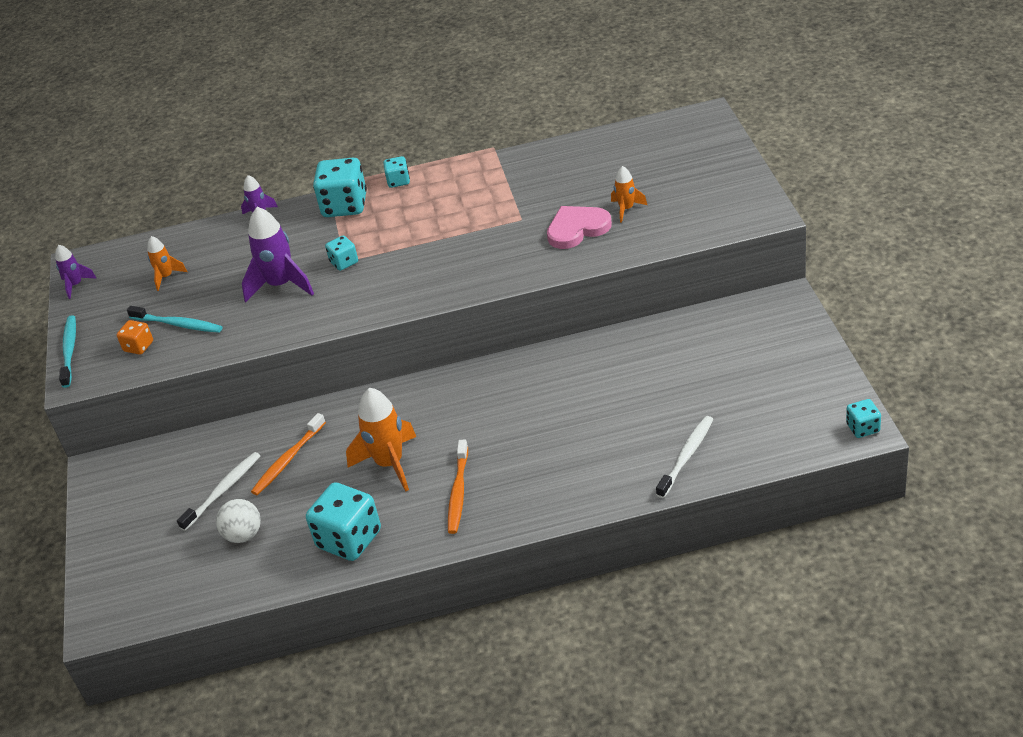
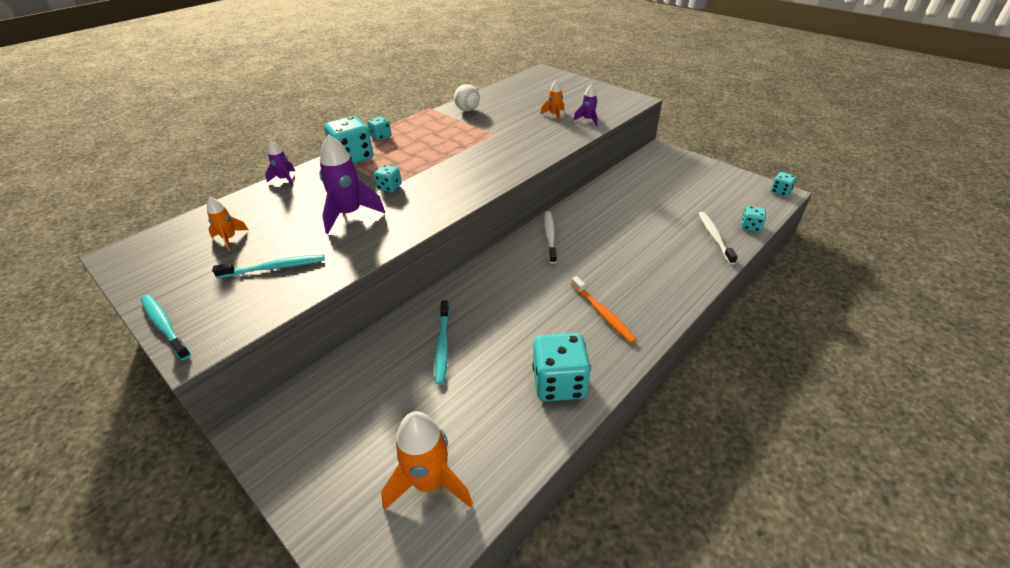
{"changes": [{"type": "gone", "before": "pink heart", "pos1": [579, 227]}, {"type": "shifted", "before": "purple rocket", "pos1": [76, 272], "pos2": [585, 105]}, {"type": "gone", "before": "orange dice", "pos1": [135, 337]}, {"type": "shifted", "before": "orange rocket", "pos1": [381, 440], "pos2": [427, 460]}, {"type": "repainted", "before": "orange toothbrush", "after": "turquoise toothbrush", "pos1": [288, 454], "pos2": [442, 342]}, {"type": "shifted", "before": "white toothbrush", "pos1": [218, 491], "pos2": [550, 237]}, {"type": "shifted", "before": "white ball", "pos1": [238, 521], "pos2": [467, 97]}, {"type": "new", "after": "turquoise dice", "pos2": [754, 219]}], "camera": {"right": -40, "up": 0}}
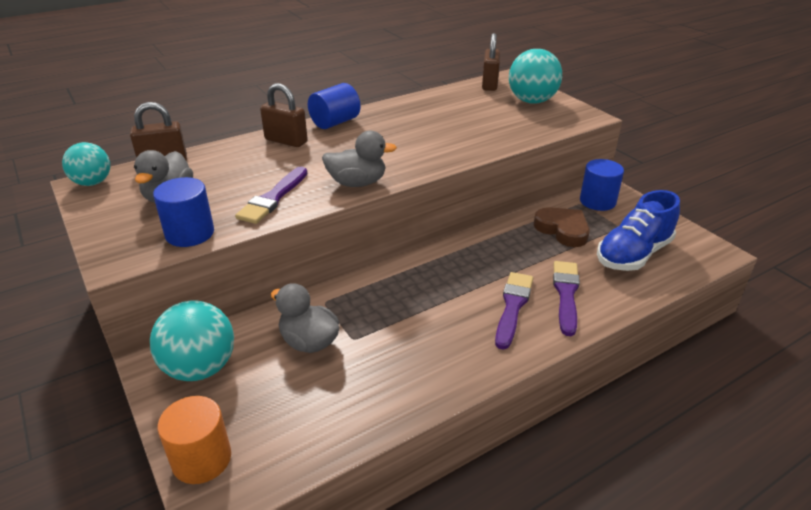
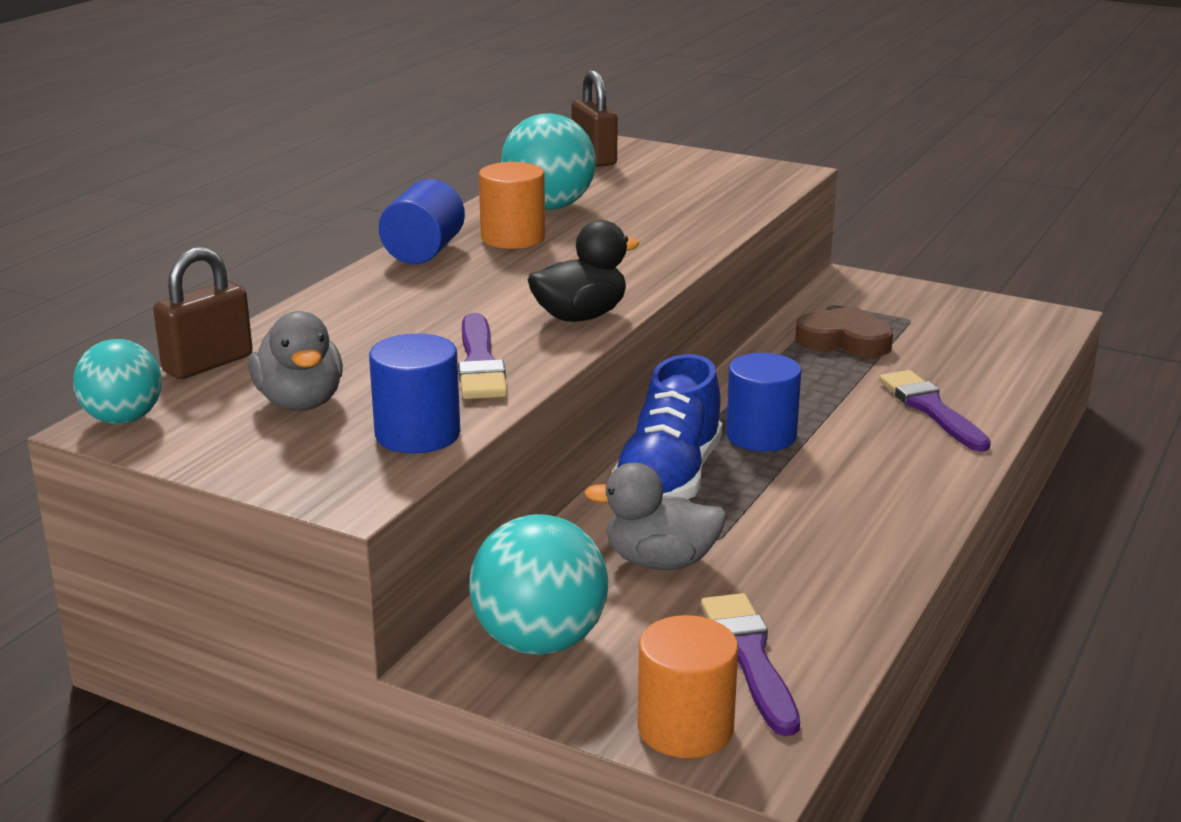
{"changes": [{"type": "shifted", "before": "turquoise ball", "pos1": [535, 76], "pos2": [548, 161]}, {"type": "gone", "before": "brown padlock", "pos1": [284, 115]}, {"type": "repainted", "before": "grey duck", "after": "black duck", "pos1": [359, 159], "pos2": [583, 271]}, {"type": "shifted", "before": "blue cylinder", "pos1": [602, 185], "pos2": [763, 402]}, {"type": "shifted", "before": "blue shoe", "pos1": [638, 230], "pos2": [667, 426]}, {"type": "shifted", "before": "purple brush", "pos1": [514, 311], "pos2": [750, 664]}, {"type": "new", "after": "orange cylinder", "pos2": [512, 205]}], "camera": {"right": -30, "up": -10}}
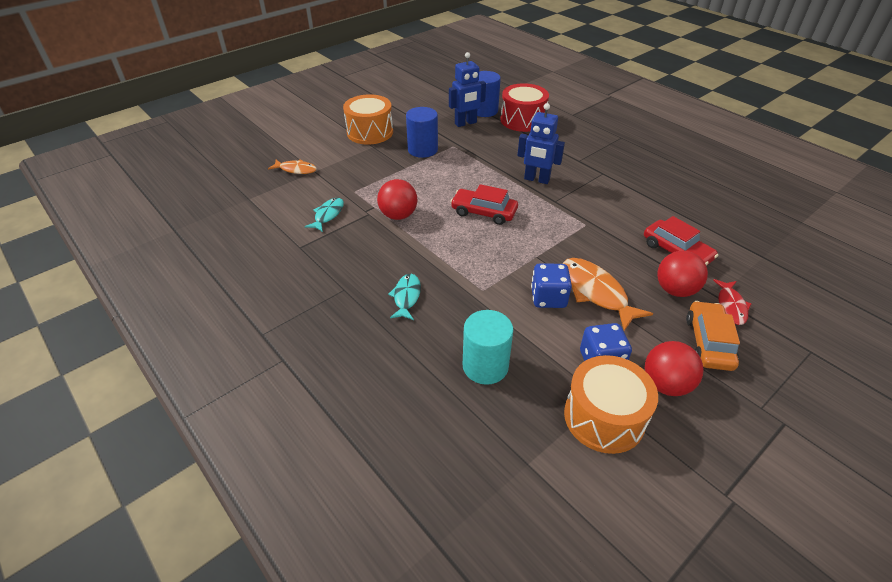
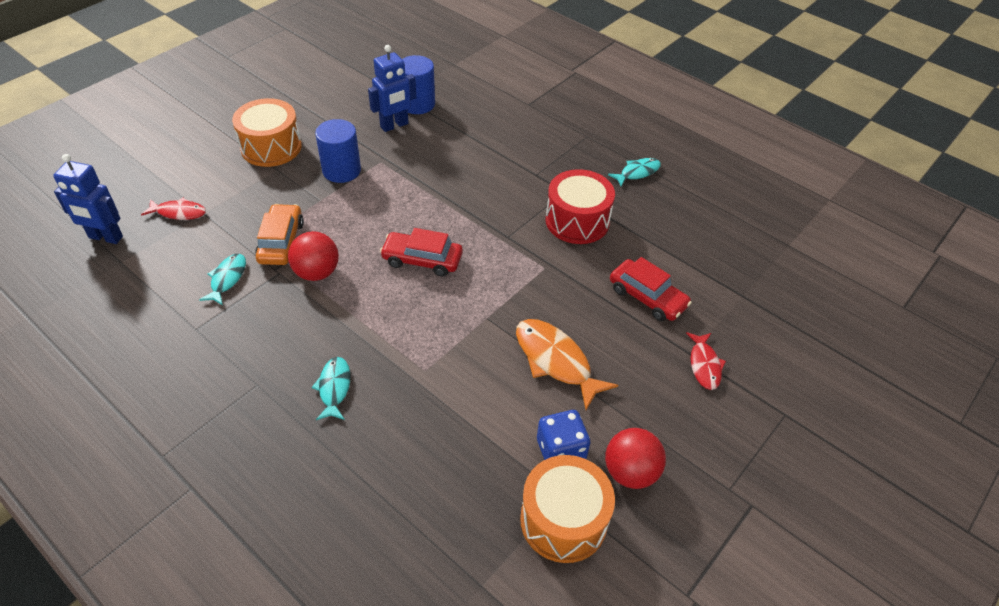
{"changes": [{"type": "shifted", "before": "red drum", "pos1": [524, 107], "pos2": [580, 206]}, {"type": "shifted", "before": "blue robot", "pos1": [541, 143], "pos2": [88, 199]}, {"type": "repainted", "before": "orange fish", "after": "red fish", "pos1": [292, 167], "pos2": [173, 208]}, {"type": "gone", "before": "red ball", "pos1": [682, 274]}, {"type": "gone", "before": "blue dice", "pos1": [551, 285]}, {"type": "shifted", "before": "orange car", "pos1": [713, 336], "pos2": [279, 234]}, {"type": "gone", "before": "turquoise cylinder", "pos1": [488, 347]}, {"type": "new", "after": "turquoise fish", "pos2": [634, 172]}], "camera": {"right": -10, "up": 5}}
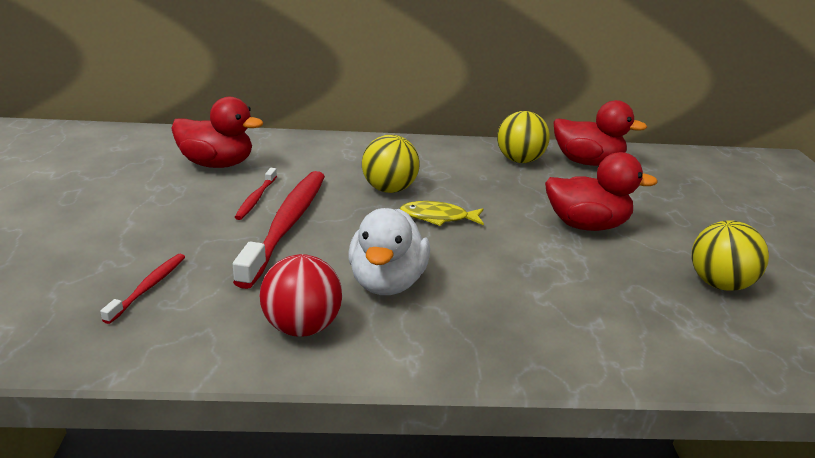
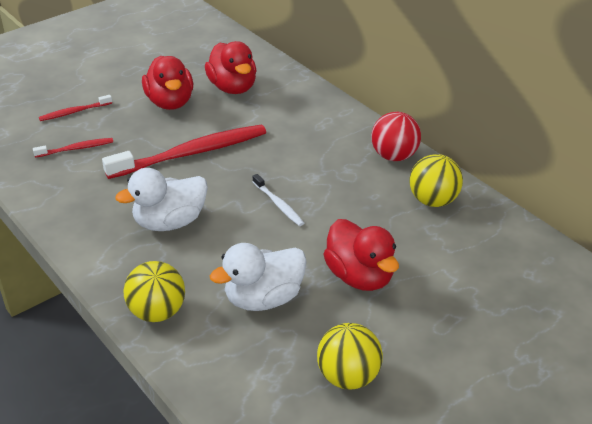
{"changes": [{"type": "shifted", "before": "red duck", "pos1": [600, 133], "pos2": [167, 83]}, {"type": "shifted", "before": "yellow ball", "pos1": [391, 164], "pos2": [154, 291]}, {"type": "shifted", "before": "red toothbrush", "pos1": [255, 194], "pos2": [75, 108]}, {"type": "swapped", "before": "yellow fish", "after": "white toothbrush", "pos1": [442, 213], "pos2": [278, 200]}, {"type": "shifted", "before": "red ball", "pos1": [300, 295], "pos2": [396, 136]}, {"type": "new", "after": "white duck", "pos2": [258, 277]}], "camera": {"right": 55, "up": 10}}
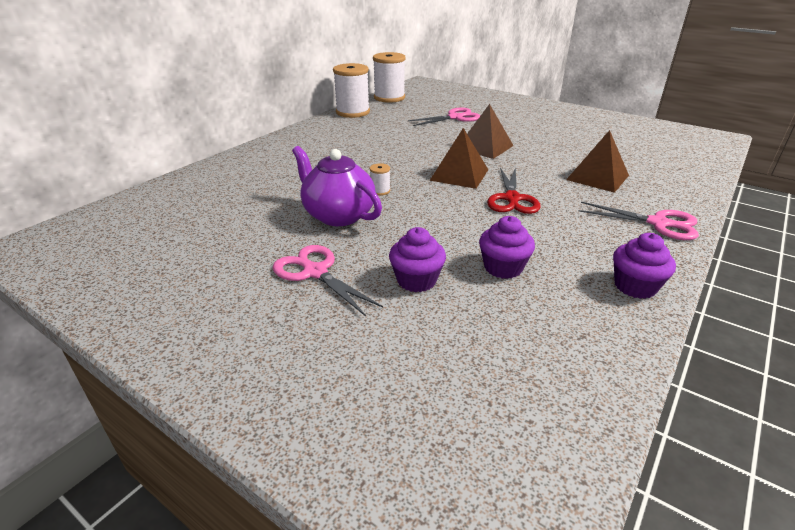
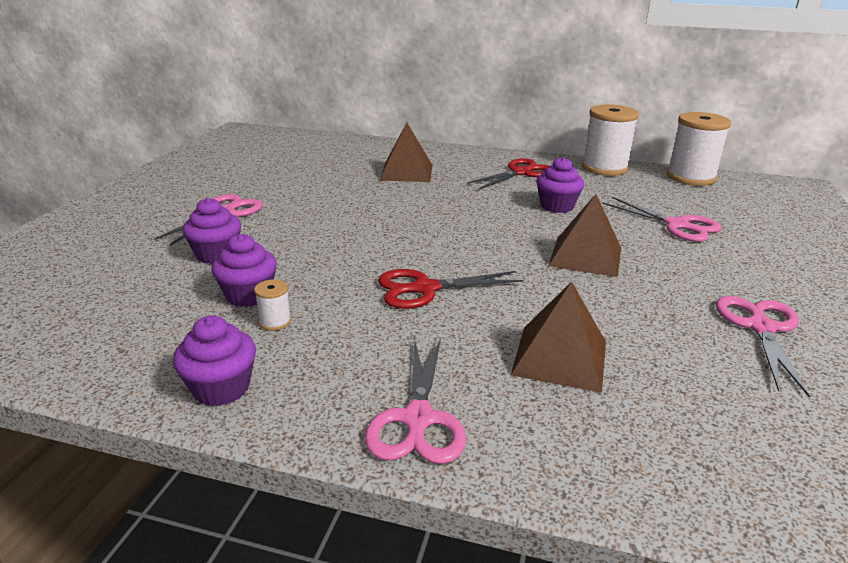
{"changes": [{"type": "shifted", "before": "brown pyramid", "pos1": [459, 158], "pos2": [405, 152]}, {"type": "gone", "before": "purple teapot", "pos1": [337, 186]}, {"type": "shifted", "before": "white spool", "pos1": [380, 179], "pos2": [272, 305]}, {"type": "new", "after": "purple cupcake", "pos2": [560, 185]}, {"type": "new", "after": "red scissors", "pos2": [508, 173]}, {"type": "new", "after": "pink scissors", "pos2": [763, 347]}], "camera": {"right": 70, "up": -5}}
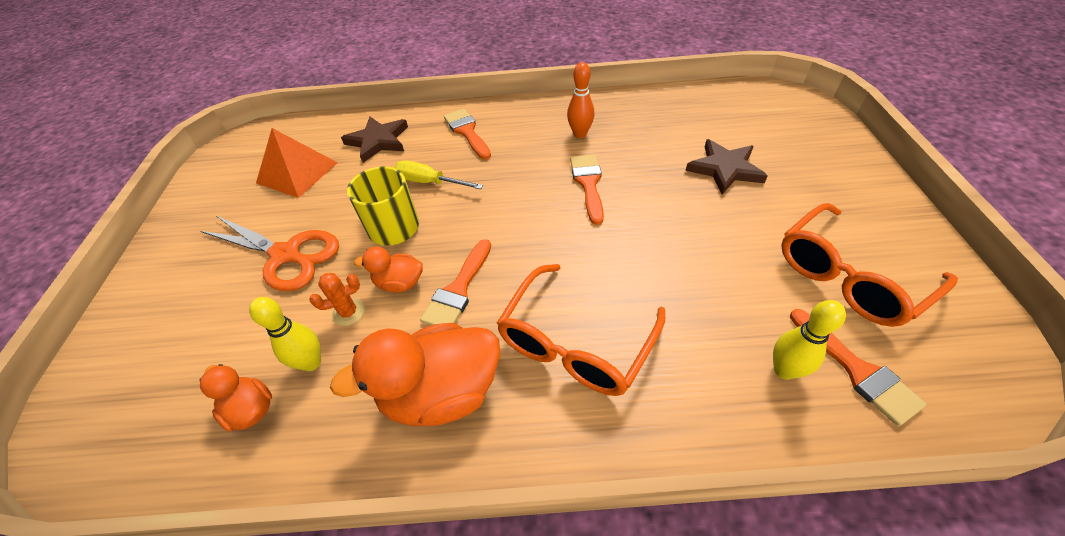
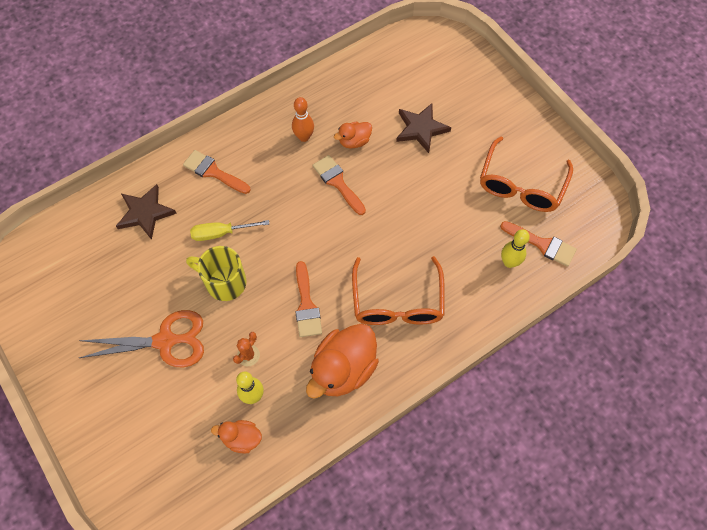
{"changes": [{"type": "gone", "before": "orange pyramid", "pos1": [297, 163]}, {"type": "shifted", "before": "orange duck", "pos1": [388, 270], "pos2": [353, 135]}], "camera": {"right": -35, "up": 15}}
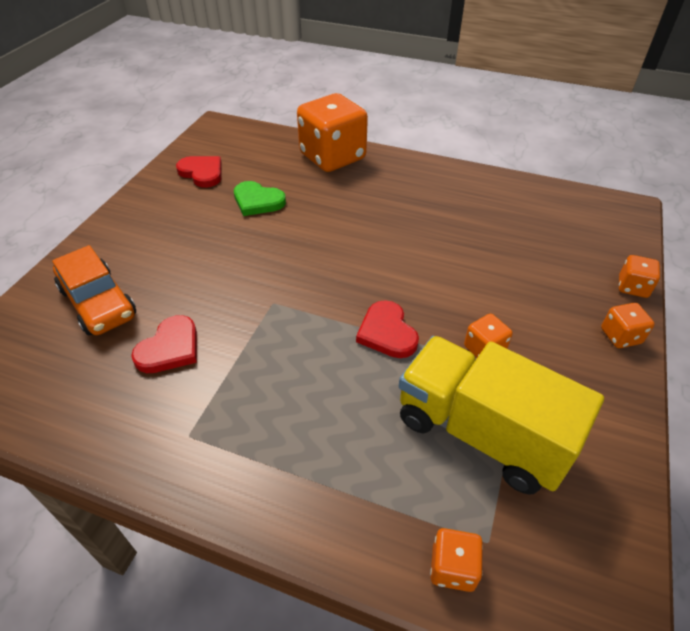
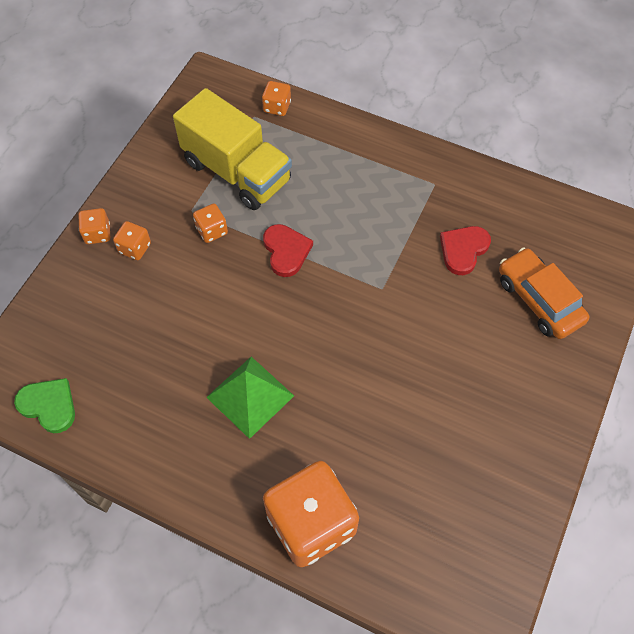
{"changes": [{"type": "gone", "before": "red heart", "pos1": [199, 172]}, {"type": "shifted", "before": "green heart", "pos1": [260, 198], "pos2": [44, 405]}, {"type": "shifted", "before": "orange dice", "pos1": [639, 276], "pos2": [132, 240]}, {"type": "new", "after": "green pyramid", "pos2": [250, 398]}], "camera": {"right": -175, "up": 15}}
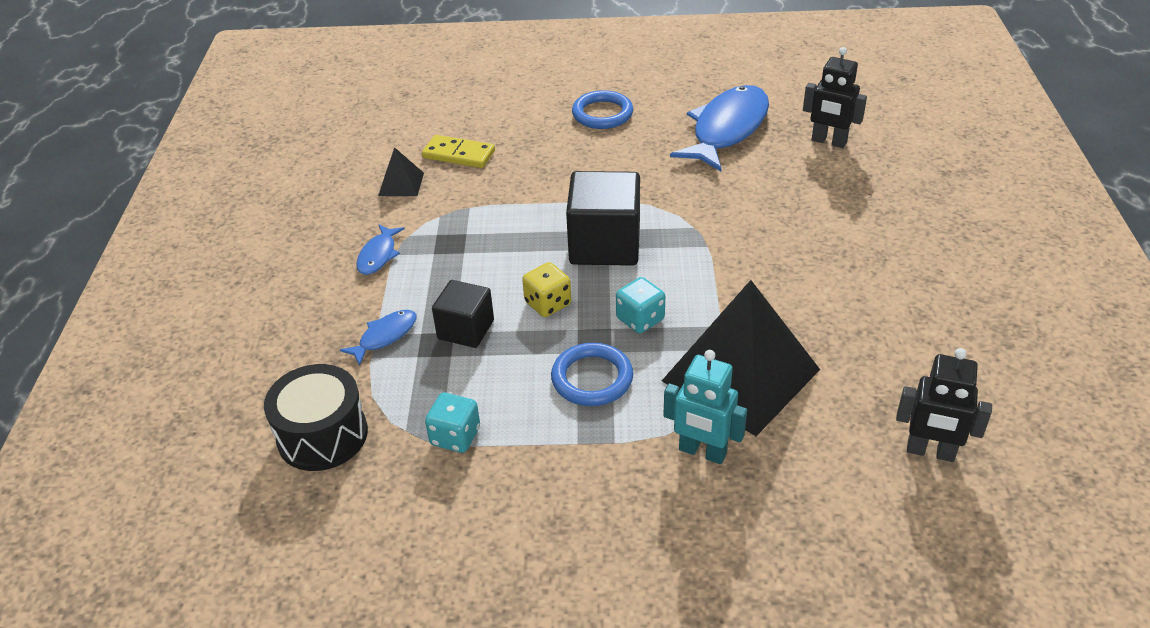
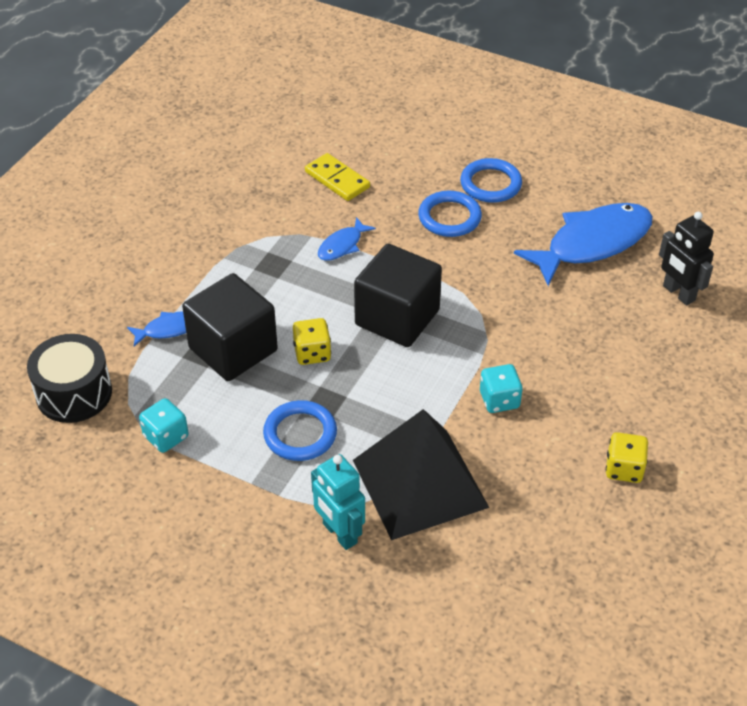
{"changes": [{"type": "gone", "before": "black pyramid", "pos1": [401, 171]}, {"type": "shifted", "before": "blue fish", "pos1": [380, 250], "pos2": [347, 239]}, {"type": "shifted", "before": "turquoise dice", "pos1": [640, 305], "pos2": [501, 388]}, {"type": "scaled", "before": "black cube", "pos1": [463, 314], "pos2": [230, 327], "scale": 1.65}, {"type": "gone", "before": "black robot", "pos1": [944, 405]}, {"type": "new", "after": "blue ring", "pos2": [450, 214]}, {"type": "new", "after": "yellow dice", "pos2": [627, 457]}], "camera": {"right": 25, "up": 5}}
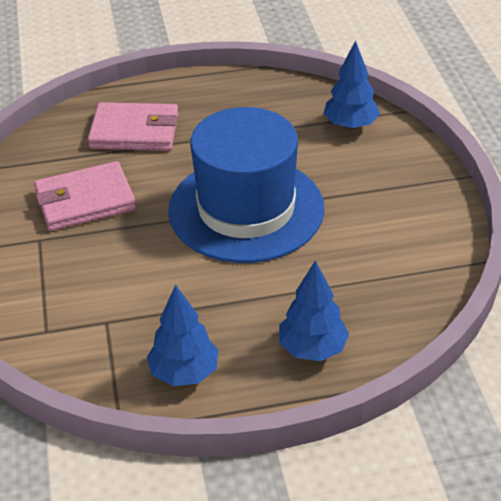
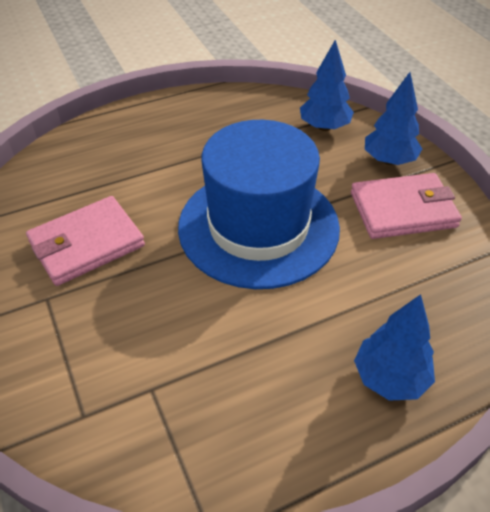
{"changes": [{"type": "shifted", "before": "pink wallet", "pos1": [133, 126], "pos2": [406, 206]}, {"type": "shifted", "before": "blue tree", "pos1": [183, 335], "pos2": [393, 118]}], "camera": {"right": -15, "up": 5}}
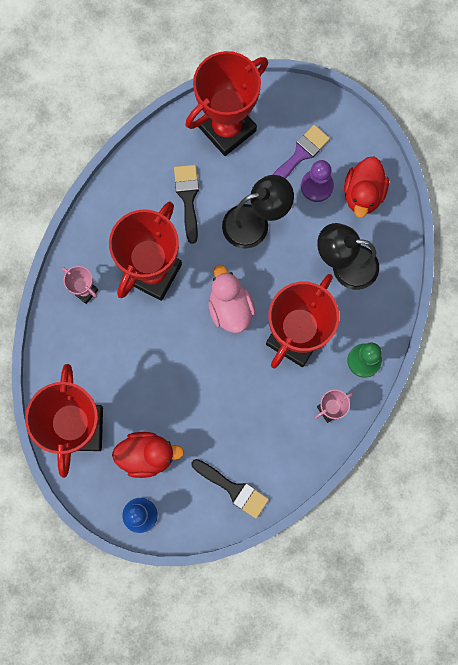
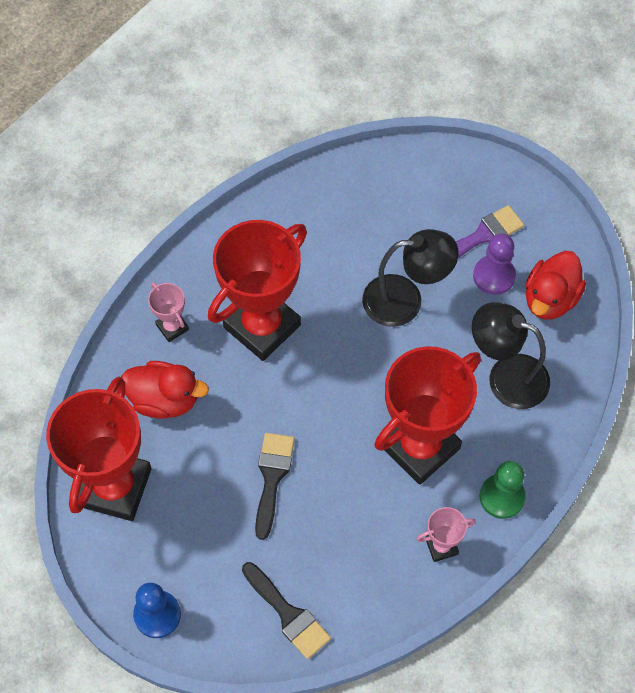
{"changes": [{"type": "gone", "before": "red trophy", "pos1": [226, 103]}, {"type": "shifted", "before": "black brush", "pos1": [186, 204], "pos2": [275, 486]}, {"type": "gone", "before": "pink duck", "pos1": [231, 299]}, {"type": "shifted", "before": "red duck", "pos1": [148, 455], "pos2": [165, 390]}], "camera": {"right": 15, "up": -15}}
